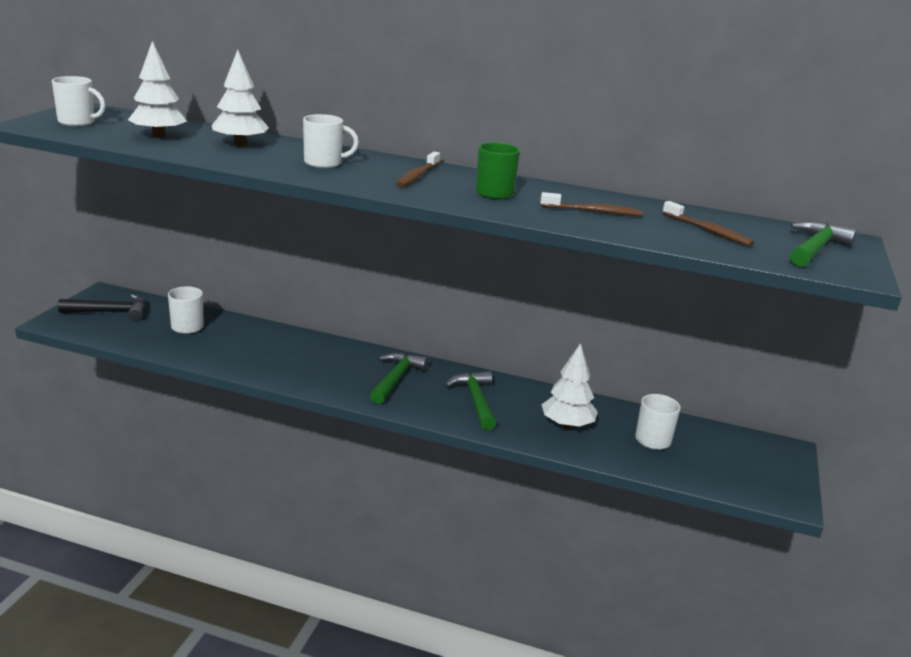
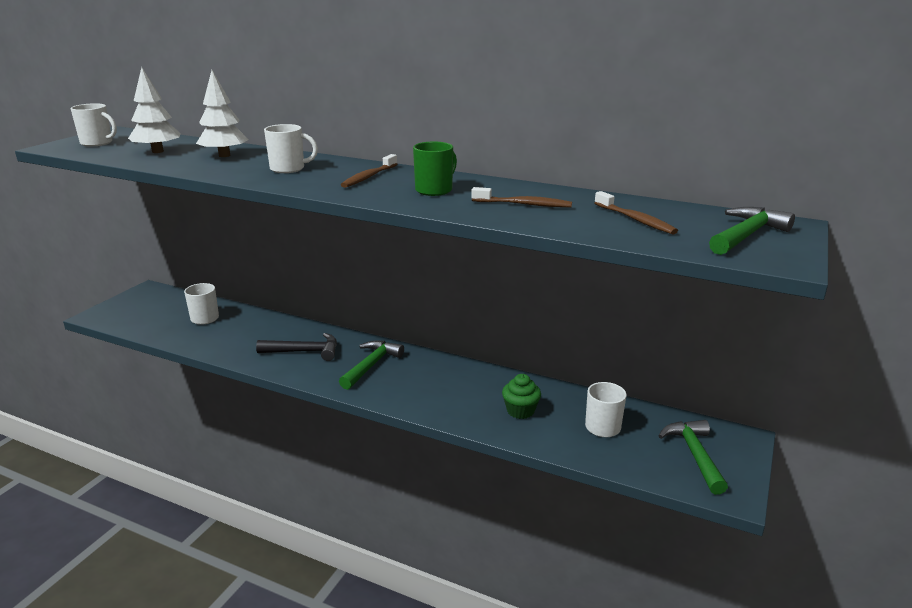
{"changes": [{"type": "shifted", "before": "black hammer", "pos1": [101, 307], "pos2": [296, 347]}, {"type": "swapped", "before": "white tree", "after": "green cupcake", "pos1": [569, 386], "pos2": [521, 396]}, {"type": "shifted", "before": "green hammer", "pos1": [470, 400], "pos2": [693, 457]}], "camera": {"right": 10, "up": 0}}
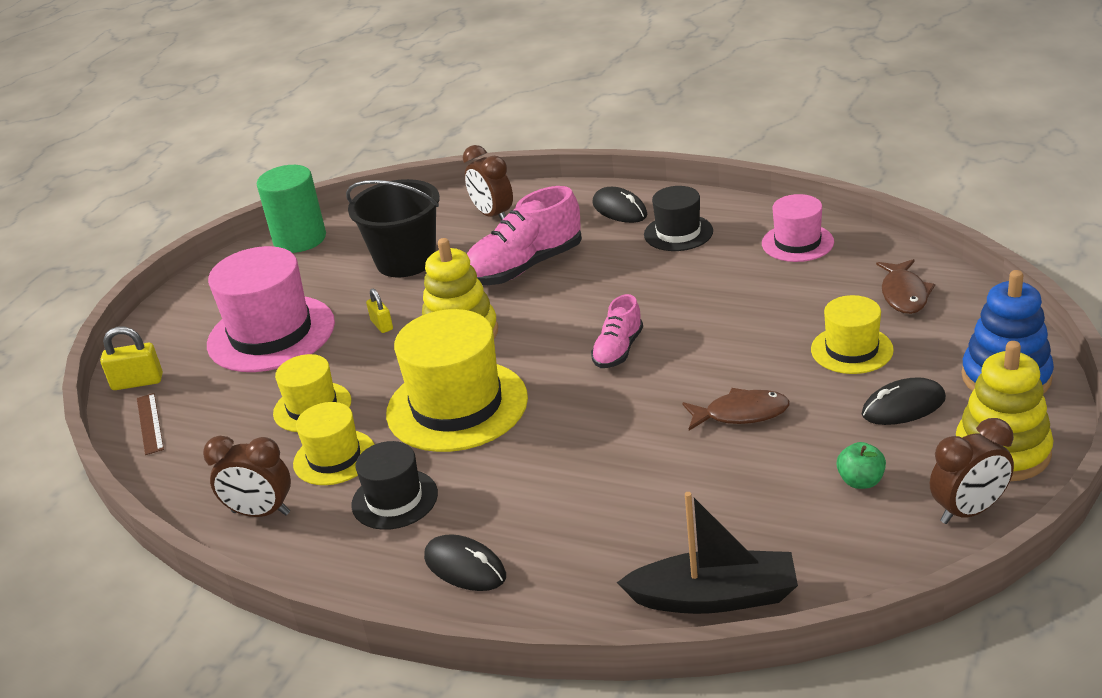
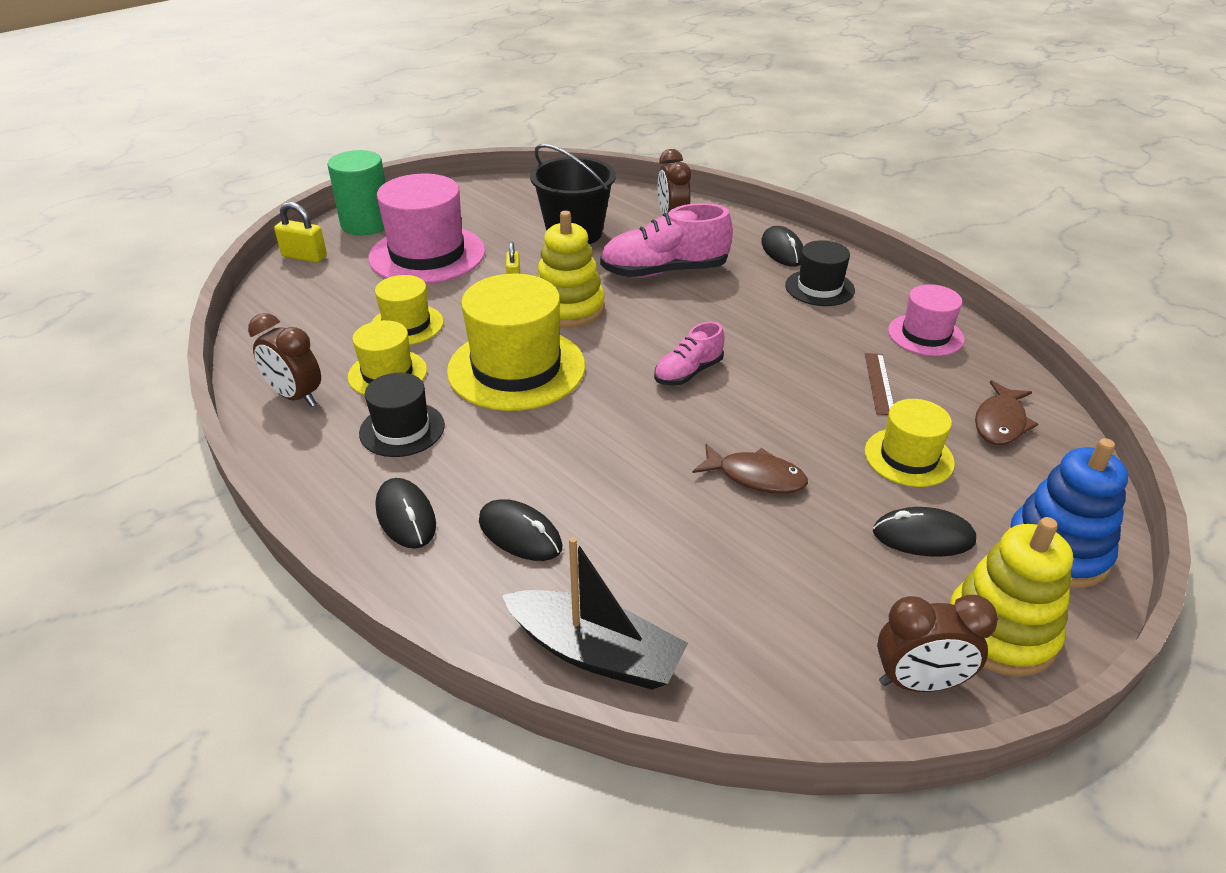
{"changes": [{"type": "shifted", "before": "green cylinder", "pos1": [291, 209], "pos2": [356, 192]}, {"type": "shifted", "before": "brown ruler", "pos1": [150, 424], "pos2": [879, 384]}, {"type": "gone", "before": "green apple", "pos1": [861, 465]}, {"type": "new", "after": "black mouse", "pos2": [520, 530]}], "camera": {"right": 20, "up": 5}}
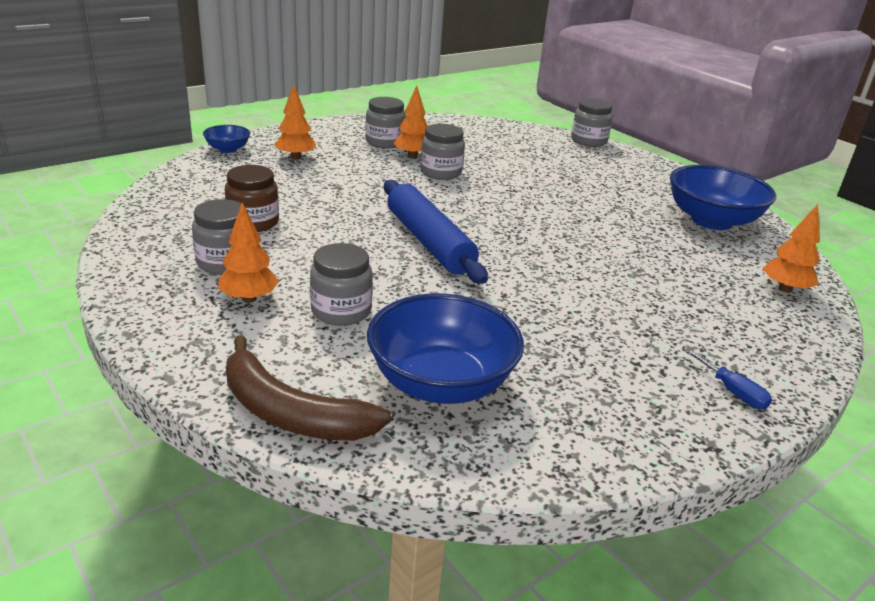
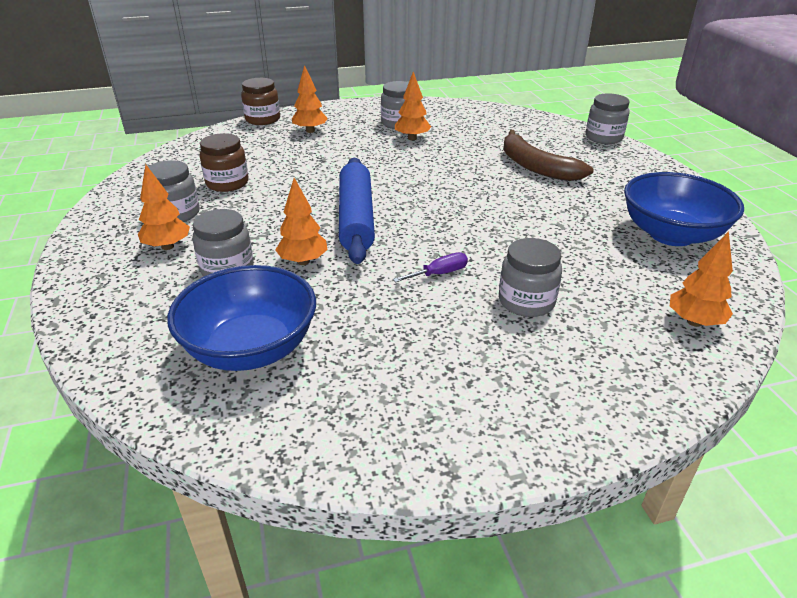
{"changes": [{"type": "shifted", "before": "grey jar", "pos1": [443, 152], "pos2": [530, 277]}, {"type": "swapped", "before": "blue bowl", "after": "brown jar", "pos1": [226, 139], "pos2": [260, 101]}, {"type": "shifted", "before": "brown banana", "pos1": [308, 388], "pos2": [548, 155]}, {"type": "gone", "before": "blue screwdriver", "pos1": [728, 378]}, {"type": "new", "after": "orange tree", "pos2": [301, 221]}, {"type": "new", "after": "purple screwdriver", "pos2": [430, 267]}], "camera": {"right": 25, "up": 5}}
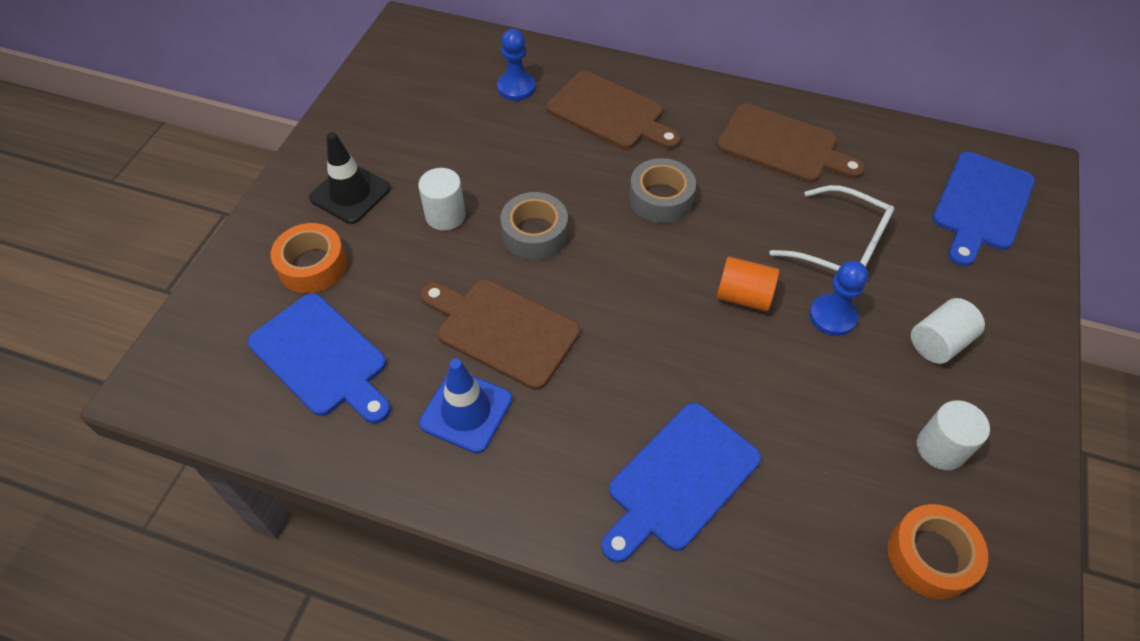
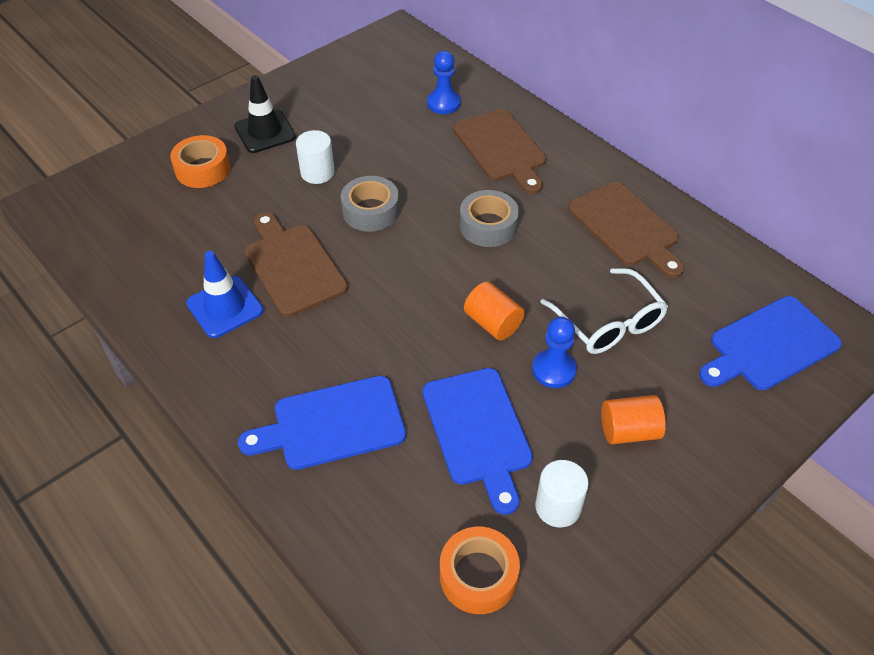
{"changes": [{"type": "shifted", "before": "blue cutting board", "pos1": [319, 358], "pos2": [477, 441]}, {"type": "repainted", "before": "white cylinder", "after": "orange cylinder", "pos1": [948, 331], "pos2": [633, 419]}], "camera": {"right": 30, "up": -5}}
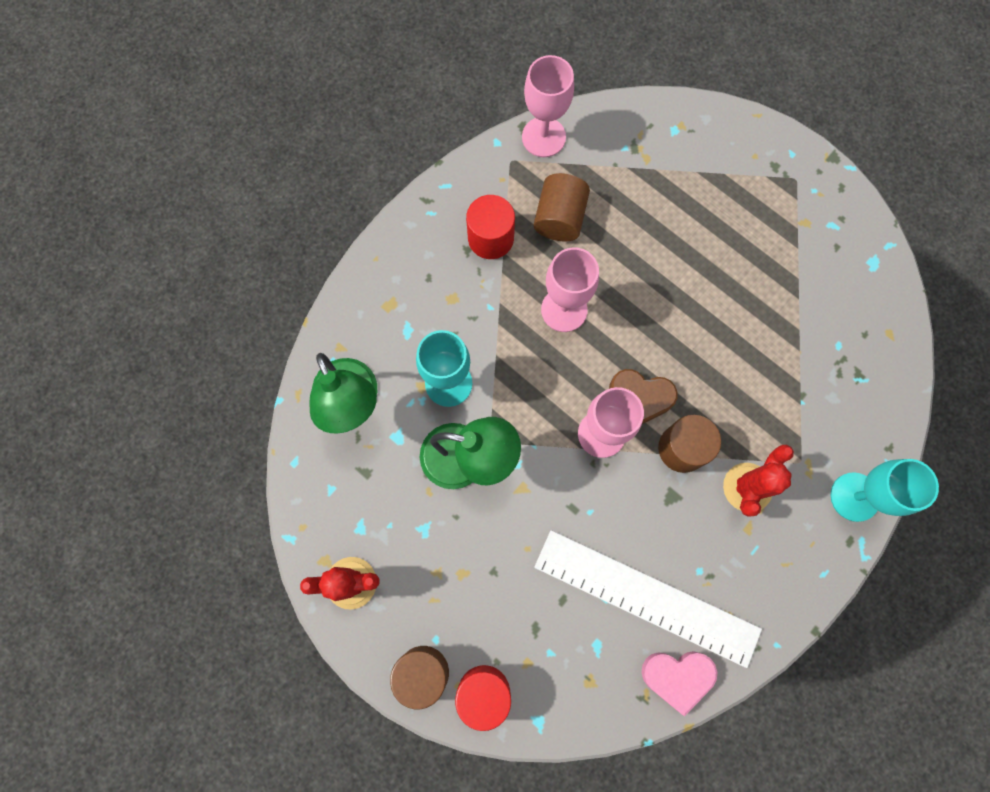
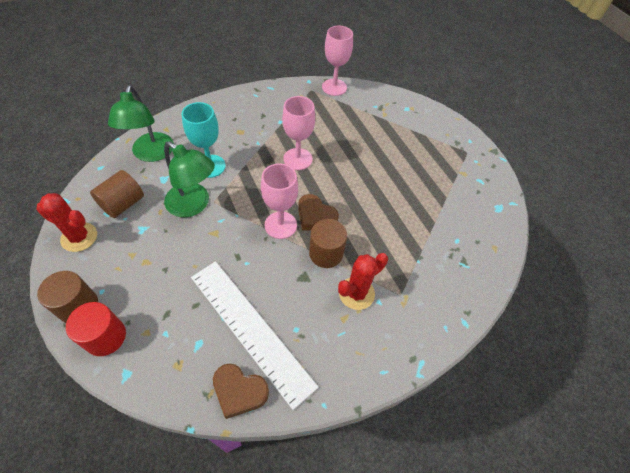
{"changes": [{"type": "shifted", "before": "brown cylinder", "pos1": [562, 207], "pos2": [117, 194]}, {"type": "gone", "before": "red cylinder", "pos1": [490, 227]}, {"type": "gone", "before": "turquoise goblet", "pos1": [885, 490]}, {"type": "repainted", "before": "pink heart", "after": "brown heart", "pos1": [679, 684], "pos2": [241, 391]}], "camera": {"right": 20, "up": -20}}
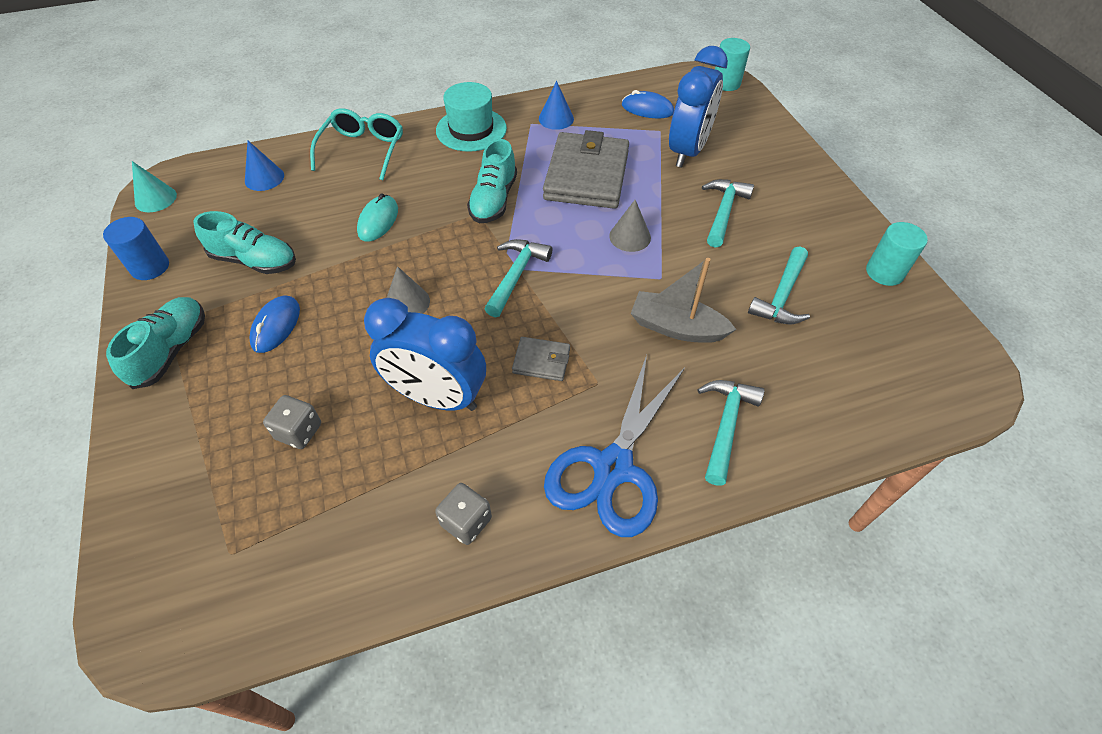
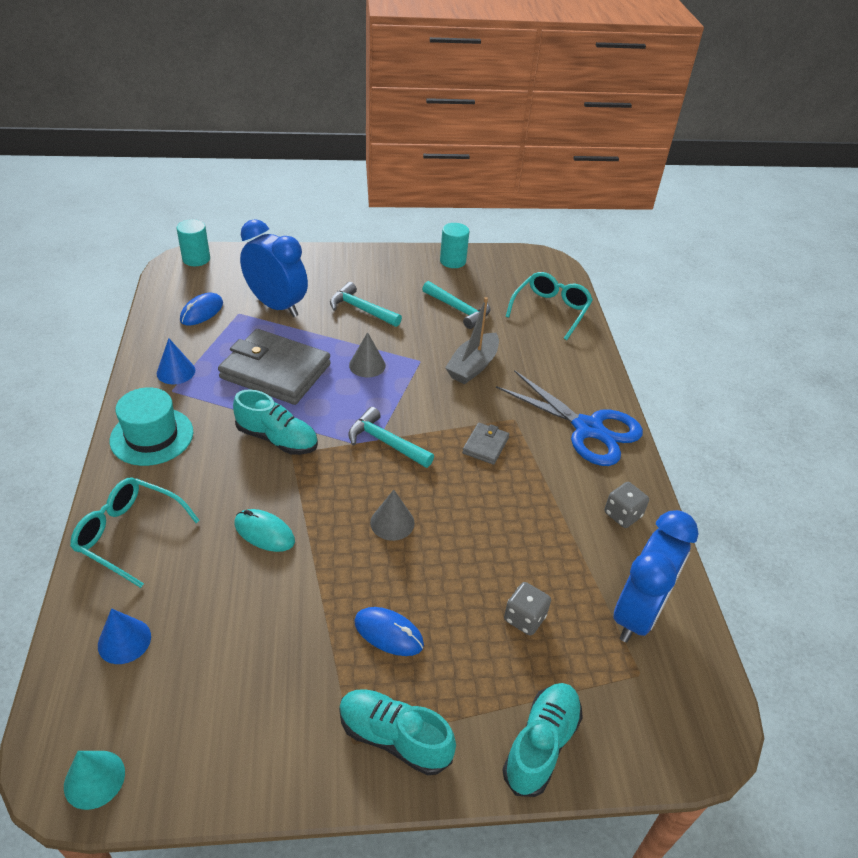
{"changes": [{"type": "shifted", "before": "turquoise shoe", "pos1": [244, 242], "pos2": [542, 740]}, {"type": "gone", "before": "blue cylinder", "pos1": [136, 248]}, {"type": "shifted", "before": "blue clock", "pos1": [425, 354], "pos2": [655, 576]}, {"type": "gone", "before": "turquoise hammer", "pos1": [731, 433]}, {"type": "new", "after": "turquoise glasses", "pos2": [549, 306]}], "camera": {"right": -80, "up": -10}}
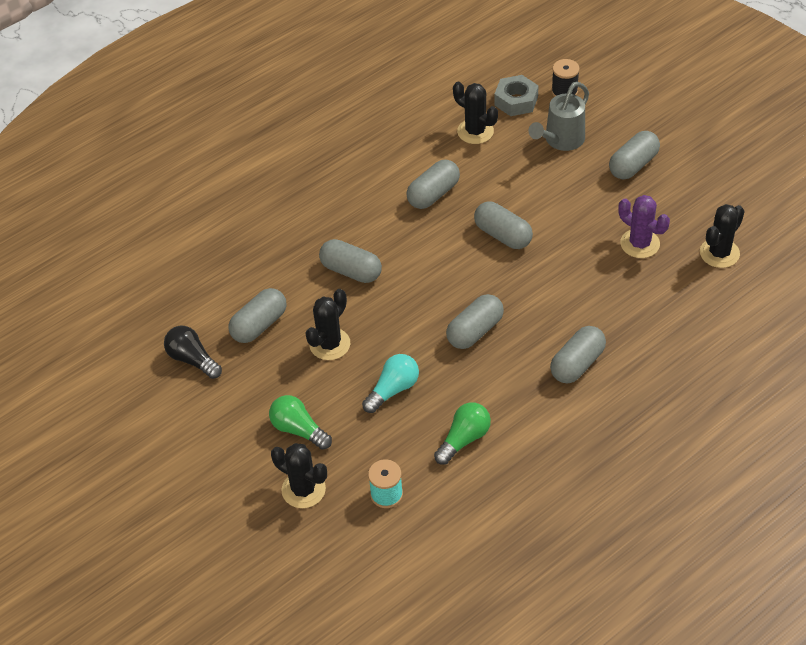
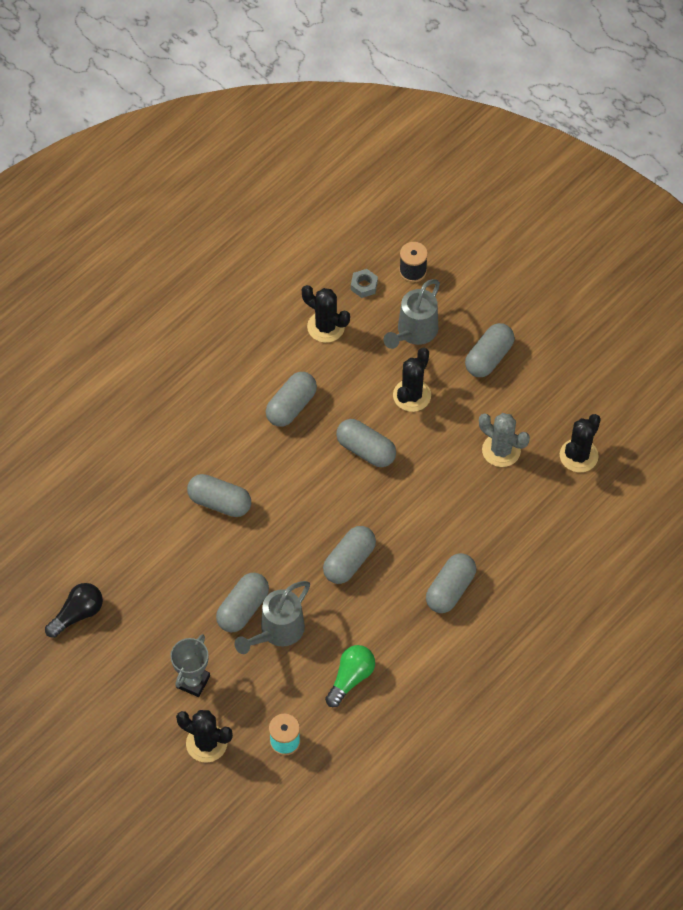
{"changes": [{"type": "scaled", "before": "grey nut", "pos1": [516, 95], "pos2": [364, 283], "scale": 0.62}, {"type": "repainted", "before": "purple cactus", "after": "grey cactus", "pos1": [644, 226], "pos2": [504, 440]}, {"type": "shifted", "before": "grey capsule", "pos1": [257, 315], "pos2": [242, 602]}, {"type": "shifted", "before": "black cactus", "pos1": [327, 324], "pos2": [412, 380]}, {"type": "rotated", "before": "black light bulb", "pos1": [193, 352], "pos2": [74, 610], "turn": 105}, {"type": "swapped", "before": "turquoise light bulb", "after": "grey watering can", "pos1": [390, 383], "pos2": [272, 617]}, {"type": "swapped", "before": "green light bulb", "after": "grey trophy", "pos1": [300, 422], "pos2": [190, 665]}], "camera": {"right": -10, "up": 10}}
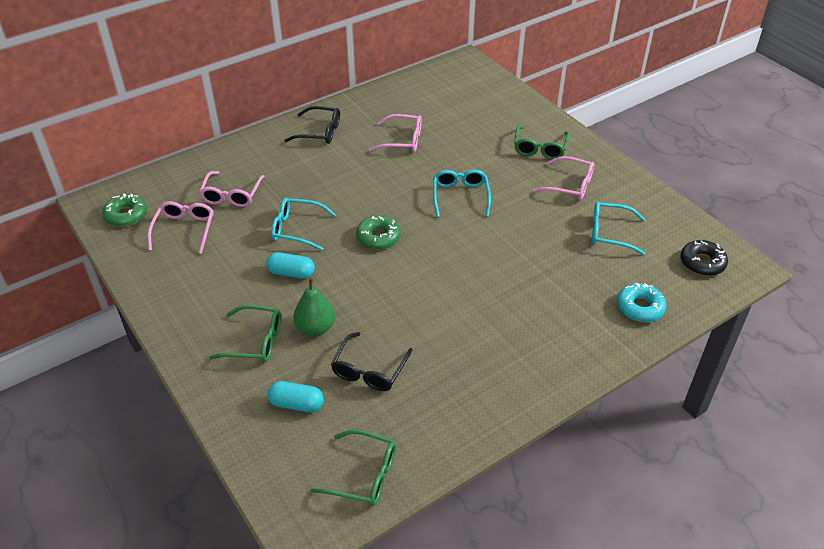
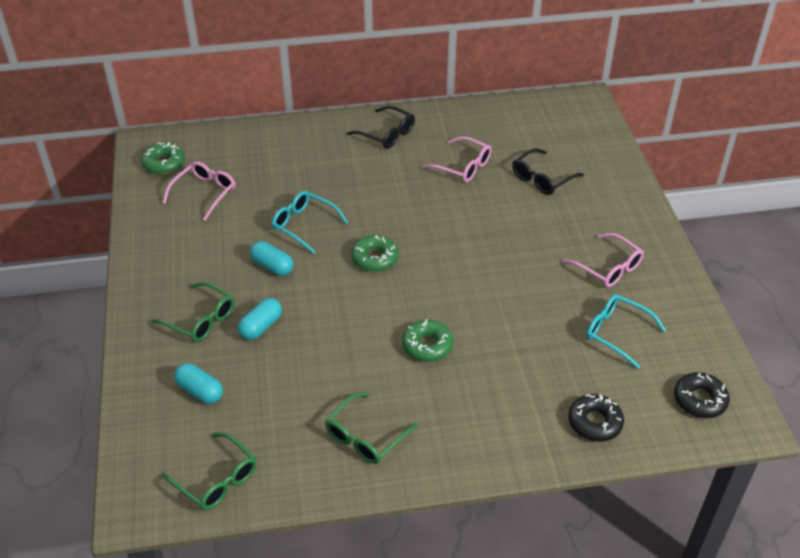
{"changes": [{"type": "shifted", "before": "green glasses", "pos1": [542, 142], "pos2": [371, 428]}, {"type": "gone", "before": "turquoise glasses", "pos1": [462, 193]}, {"type": "gone", "before": "pink glasses", "pos1": [232, 189]}, {"type": "swapped", "before": "green pear", "after": "turquoise capsule", "pos1": [314, 307], "pos2": [260, 319]}, {"type": "repainted", "before": "turquoise donut", "after": "black donut", "pos1": [641, 302], "pos2": [596, 418]}, {"type": "shifted", "before": "black glasses", "pos1": [371, 361], "pos2": [548, 171]}, {"type": "new", "after": "green donut", "pos2": [427, 340]}], "camera": {"right": 25, "up": 0}}
